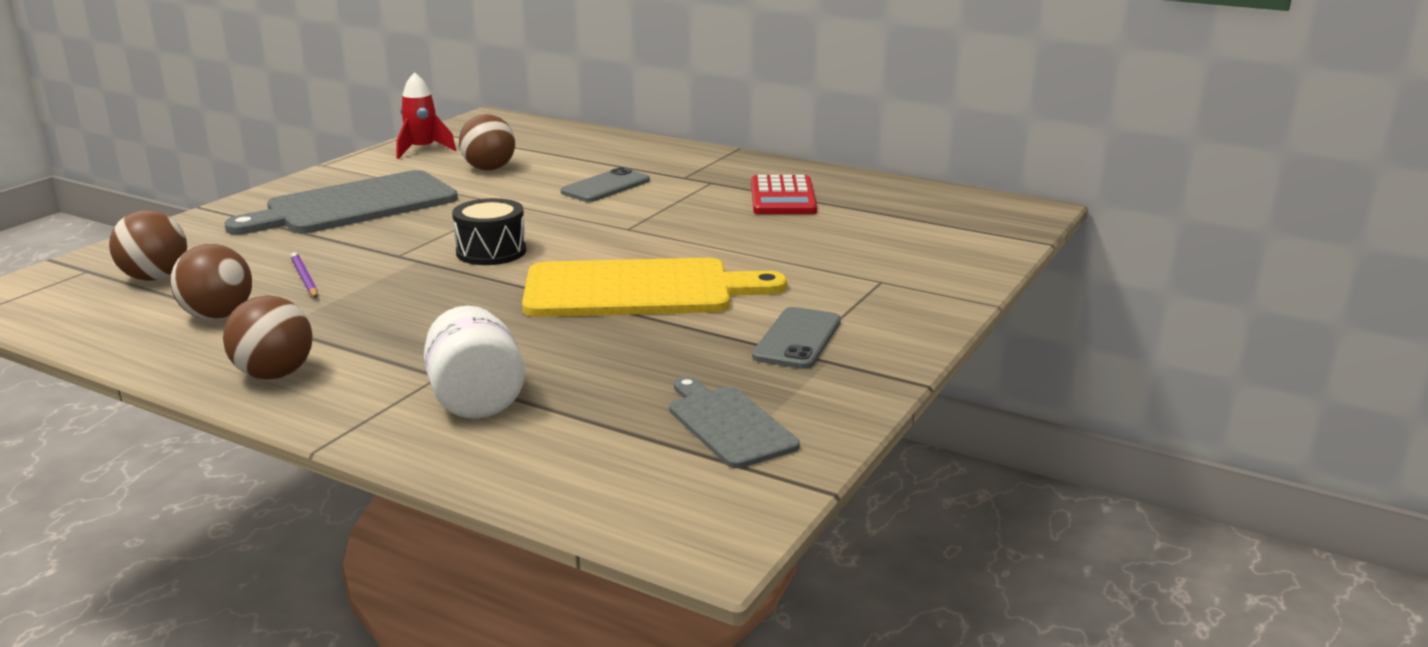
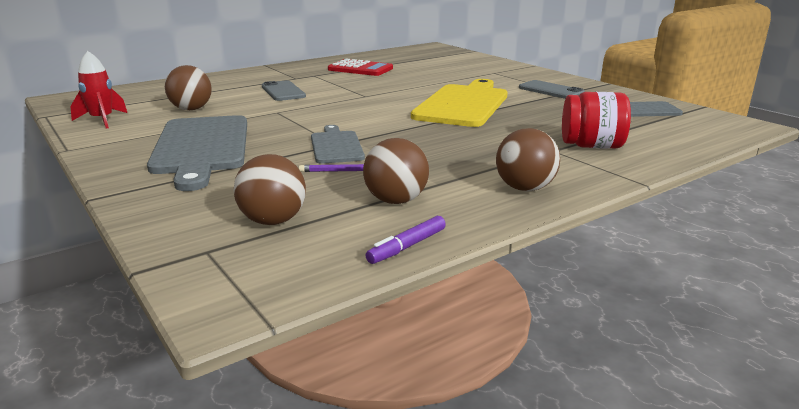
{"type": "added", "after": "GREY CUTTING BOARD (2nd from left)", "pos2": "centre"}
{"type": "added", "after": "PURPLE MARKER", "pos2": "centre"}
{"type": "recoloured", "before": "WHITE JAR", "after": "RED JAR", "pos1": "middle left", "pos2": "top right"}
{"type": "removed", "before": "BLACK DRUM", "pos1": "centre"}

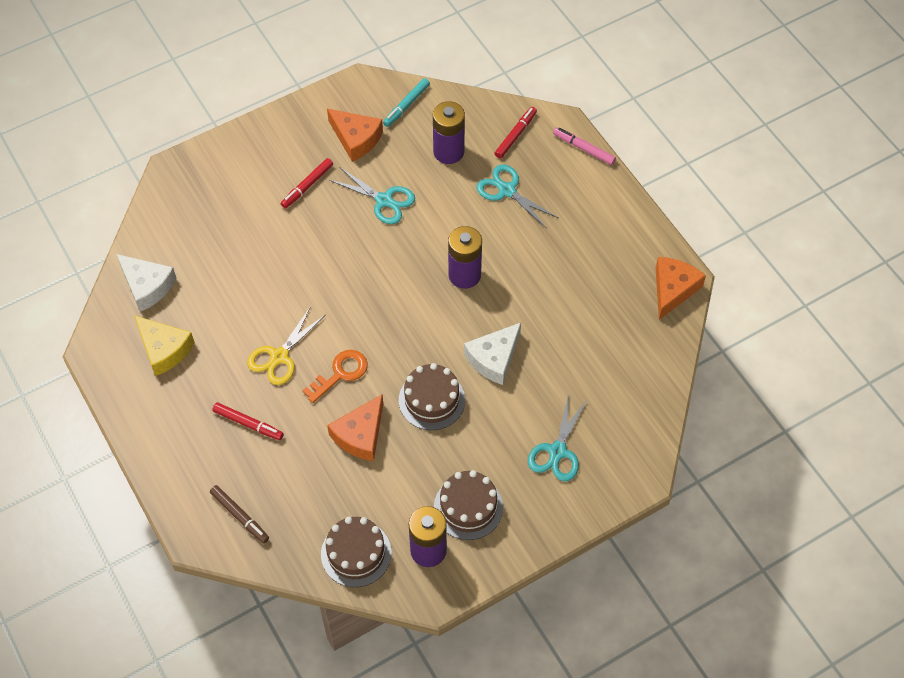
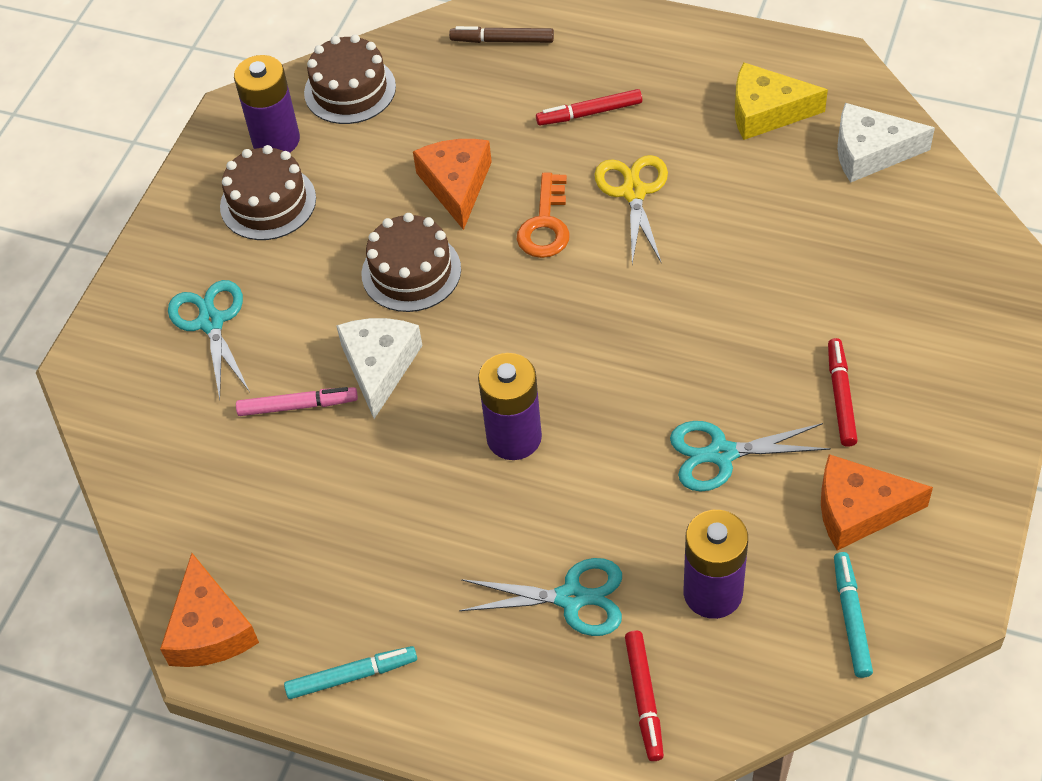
{"type": "moved", "before": "PINK MARKER", "pos1": "top centre", "pos2": "middle left"}
{"type": "added", "after": "TURQUOISE MARKER (1st from left)", "pos2": "bottom centre"}

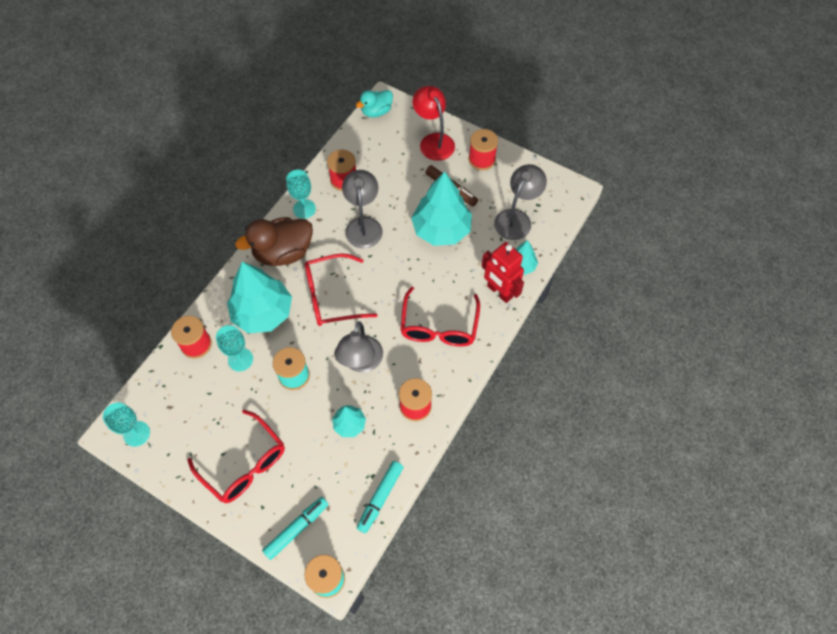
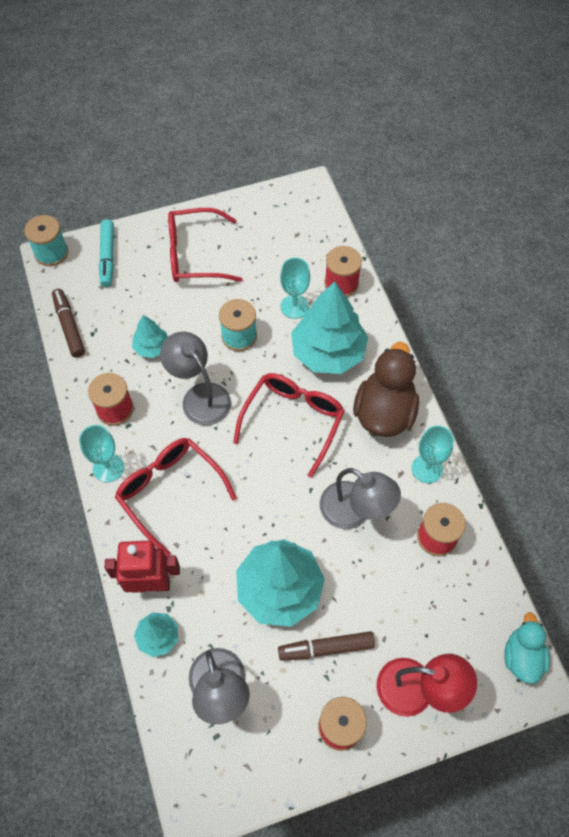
{"type": "recoloured", "before": "TURQUOISE MARKER (2nd from left)", "after": "BROWN MARKER (1st from left)", "pos1": "bottom centre", "pos2": "middle left"}
{"type": "moved", "before": "TURQUOISE GOBLET (1st from left)", "pos1": "bottom left", "pos2": "middle left"}

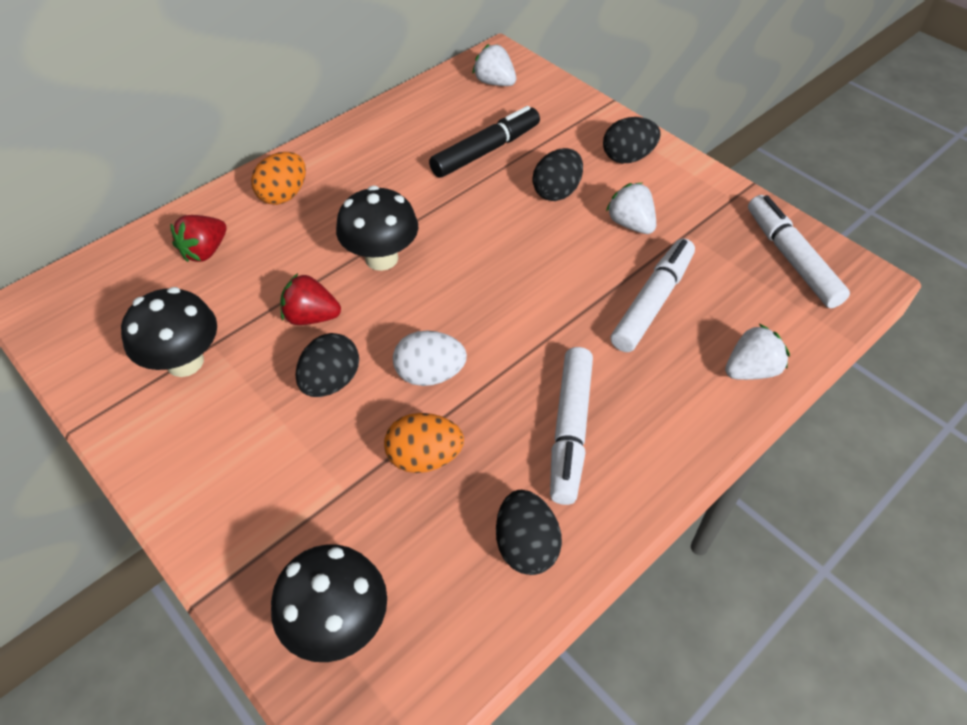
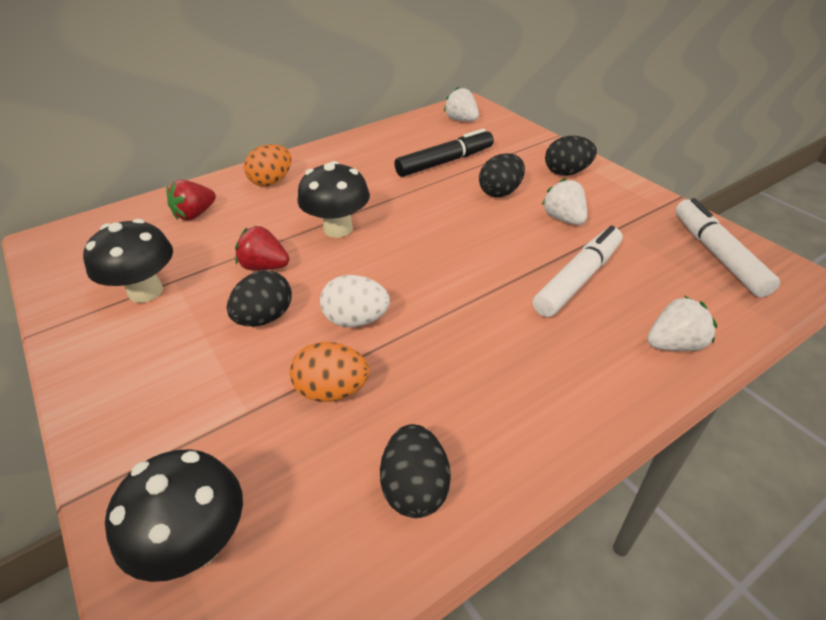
{"type": "removed", "before": "WHITE MARKER (1st from left)", "pos1": "centre"}

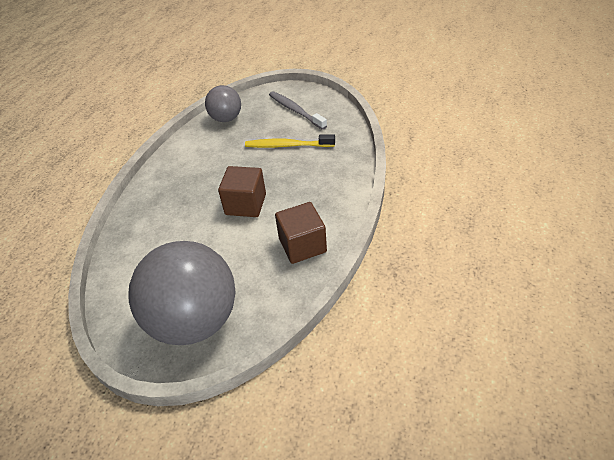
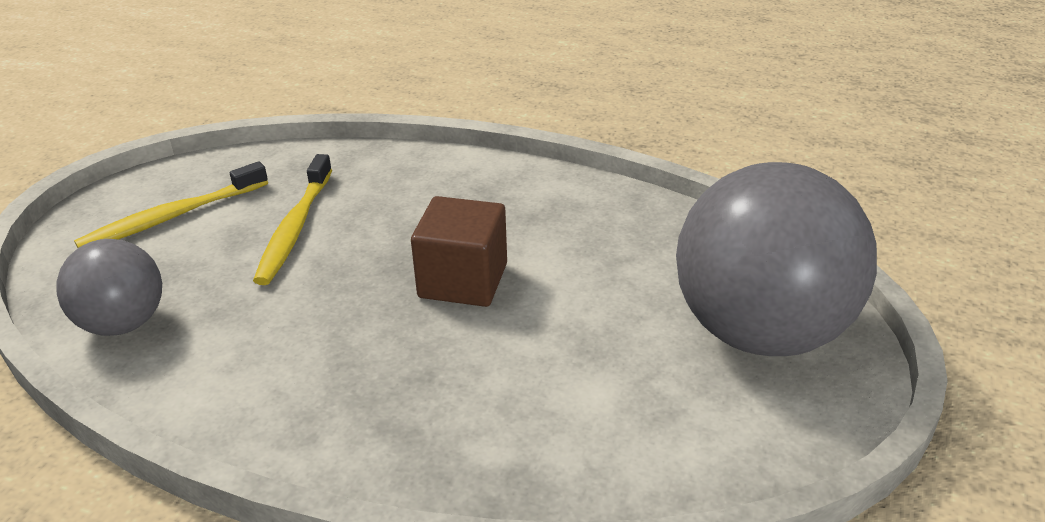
{"type": "recoloured", "before": "GREY TOOTHBRUSH", "after": "YELLOW TOOTHBRUSH (1st from left)", "pos1": "top centre", "pos2": "middle left"}
{"type": "removed", "before": "BROWN CUBE (2nd from left)", "pos1": "centre"}

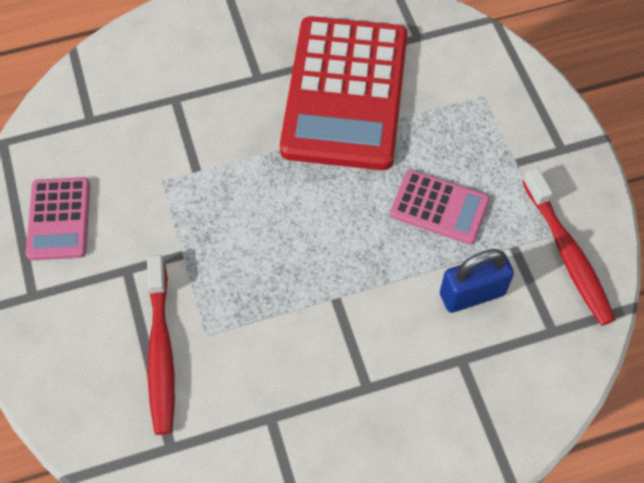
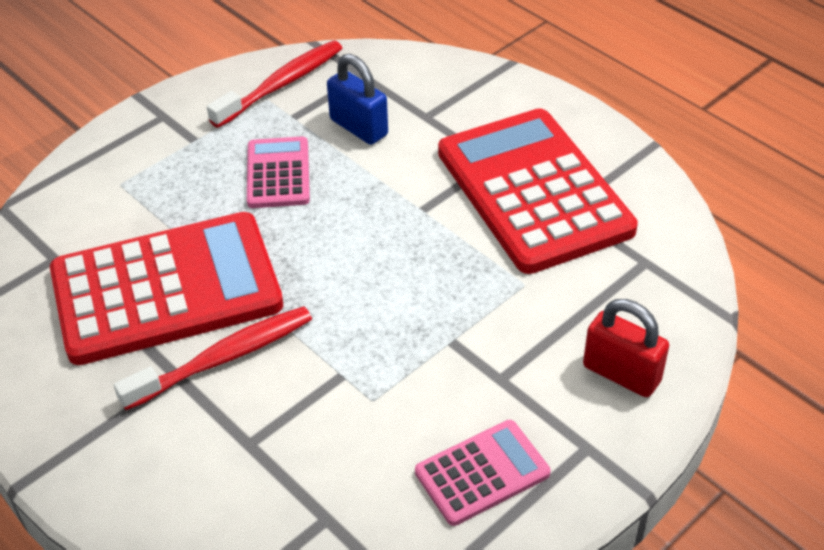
{"type": "moved", "before": "RED TOOTHBRUSH (1st from left)", "pos1": "bottom left", "pos2": "middle left"}
{"type": "added", "after": "RED CALCULATOR (2nd from left)", "pos2": "centre"}
{"type": "added", "after": "RED PADLOCK", "pos2": "middle right"}

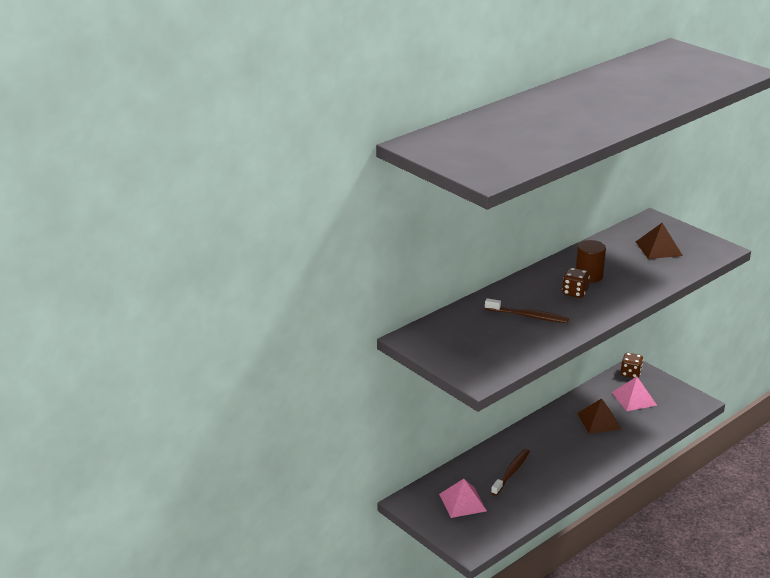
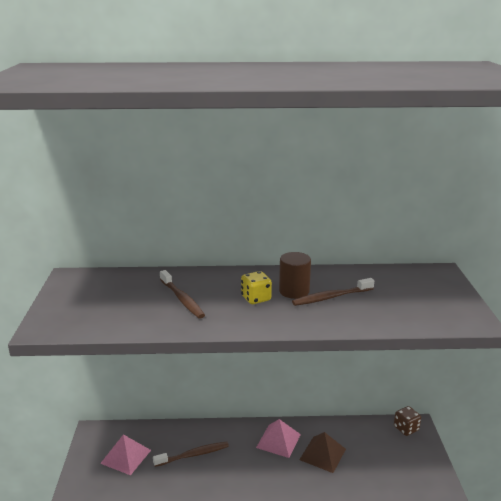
{"type": "recoloured", "before": "BROWN DICE (1st from left)", "after": "YELLOW DICE", "pos1": "middle right", "pos2": "centre"}
{"type": "moved", "before": "PINK PYRAMID (2nd from left)", "pos1": "bottom right", "pos2": "bottom centre"}
{"type": "added", "after": "BROWN TOOTHBRUSH (3rd from left)", "pos2": "centre"}
{"type": "removed", "before": "BROWN PYRAMID (2nd from left)", "pos1": "middle right"}

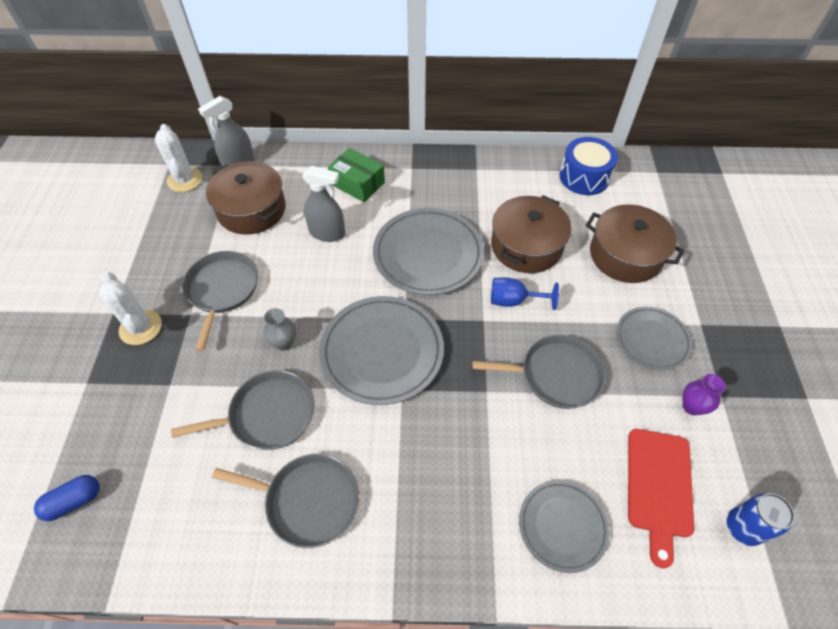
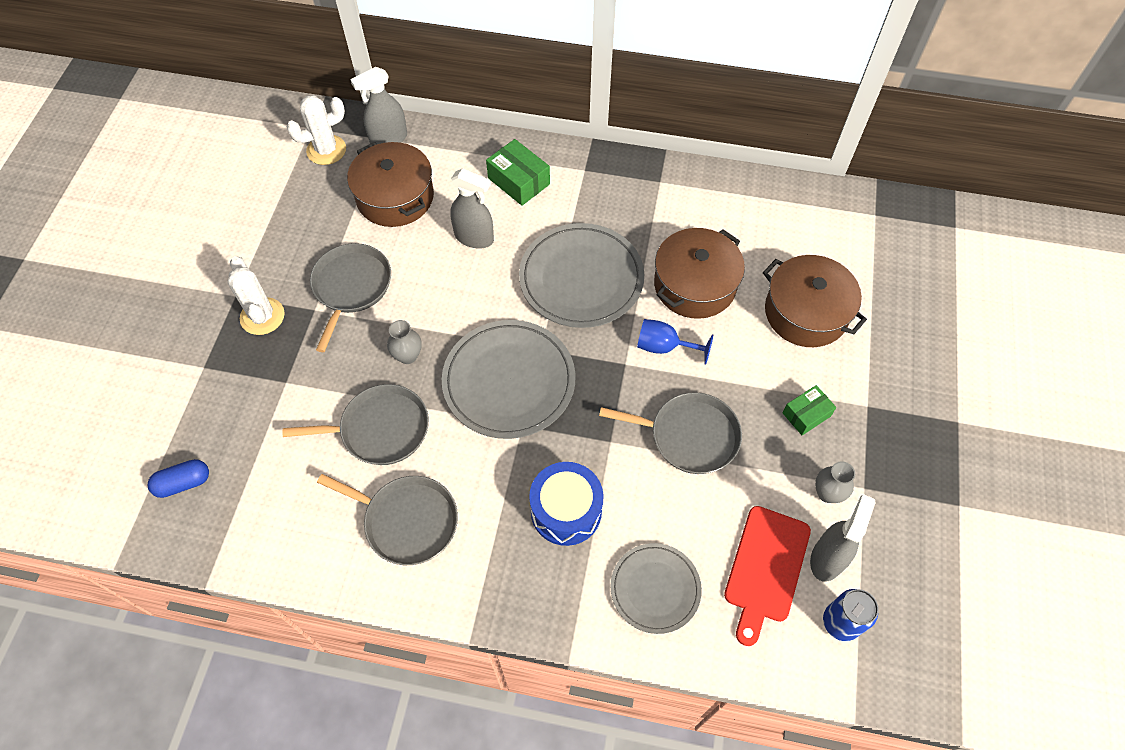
{"type": "turned", "before": "WHITE CACTUS (2nd from left)", "pos1": "top left", "pos2": "top left", "turn": 75}
{"type": "moved", "before": "BLUE DRUM", "pos1": "top right", "pos2": "bottom centre"}
{"type": "replaced", "before": "GREY PLATE (4th from left)", "after": "GREEN BOX (2nd from left)", "pos1": "middle right", "pos2": "middle right"}
{"type": "added", "after": "GREY SPRAY BOTTLE (3rd from left)", "pos2": "bottom right"}
{"type": "recoloured", "before": "PURPLE VASE", "after": "GREY VASE (2nd from left)", "pos1": "middle right", "pos2": "middle right"}

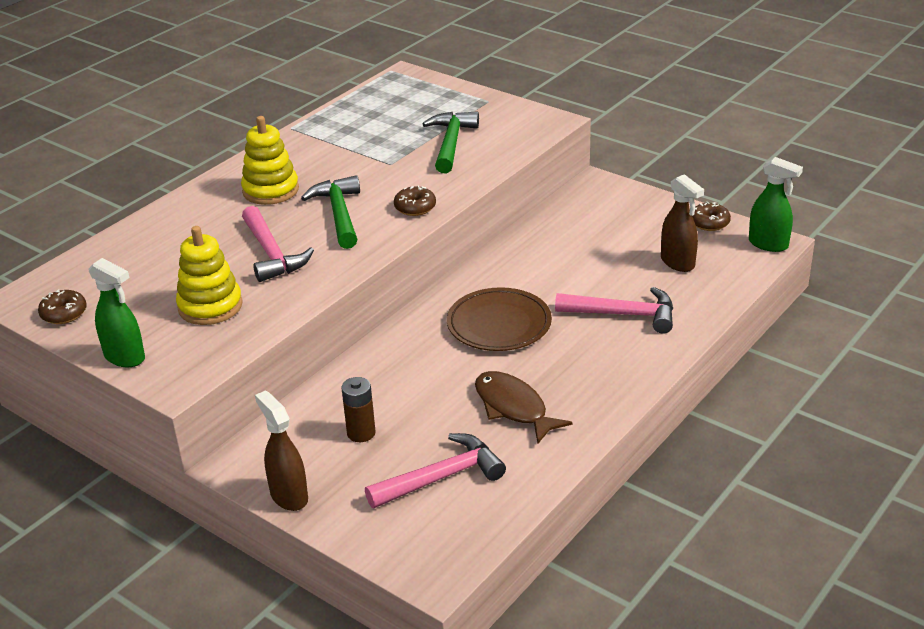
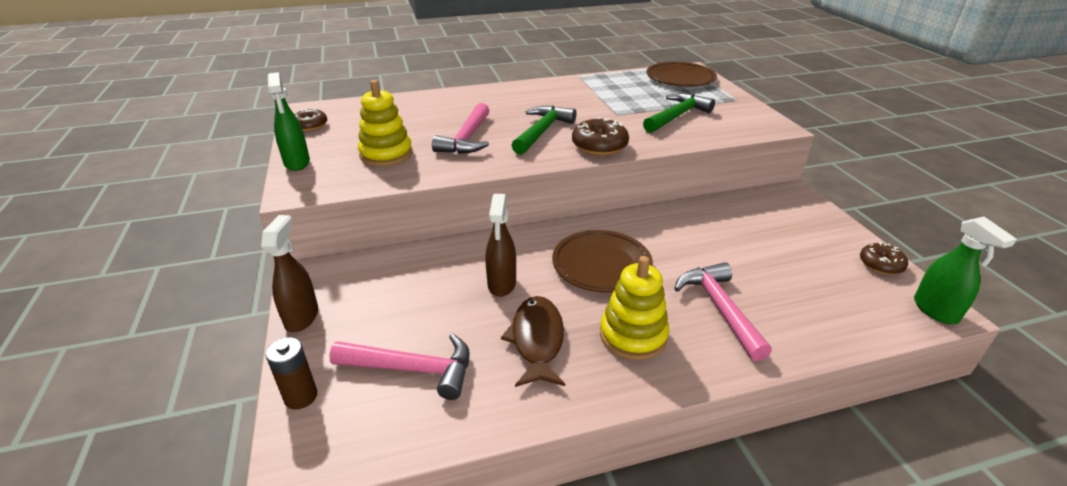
{"type": "moved", "before": "BROWN BATTERY", "pos1": "centre", "pos2": "bottom left"}
{"type": "moved", "before": "BROWN SPRAY BOTTLE (2nd from left)", "pos1": "middle right", "pos2": "centre"}
{"type": "resized", "before": "BROWN DONUT (2nd from left)", "pos1": "top centre", "pos2": "top centre", "scale": 1.53}
{"type": "moved", "before": "YELLOW STACKING TOY (2nd from left)", "pos1": "top left", "pos2": "centre"}
{"type": "added", "after": "BROWN PLATE (2nd from left)", "pos2": "top centre"}
{"type": "turned", "before": "PINK HAMMER (3rd from left)", "pos1": "centre", "pos2": "middle right", "turn": -150}

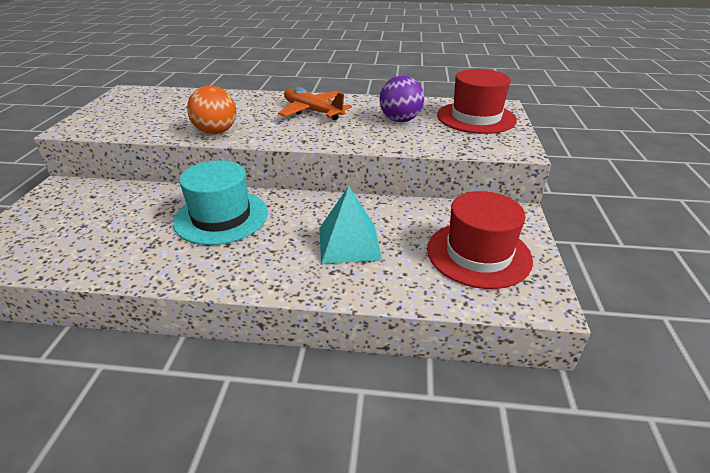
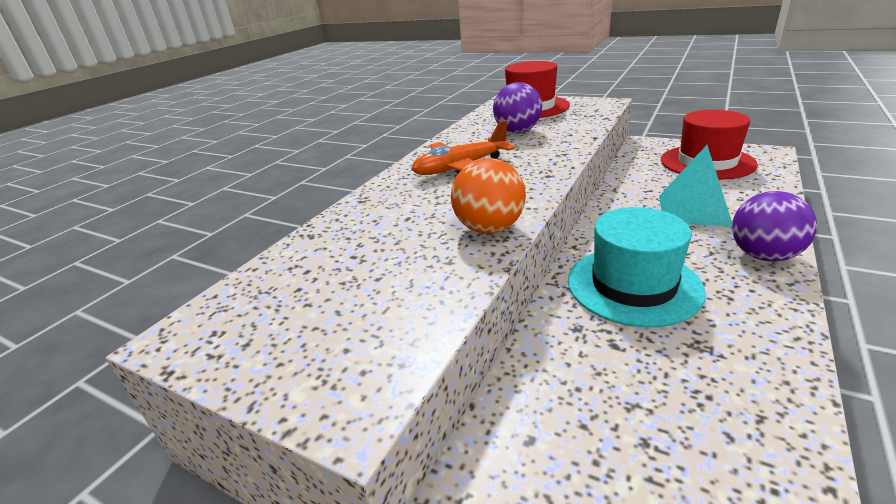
{"type": "added", "after": "PURPLE BALL (2nd from left)", "pos2": "middle right"}

